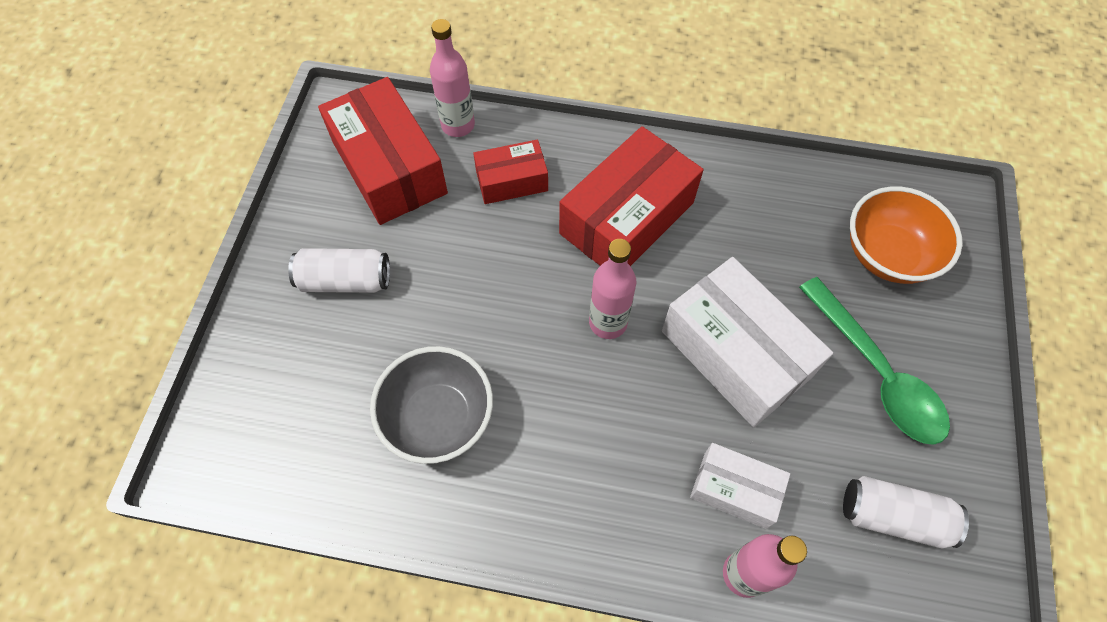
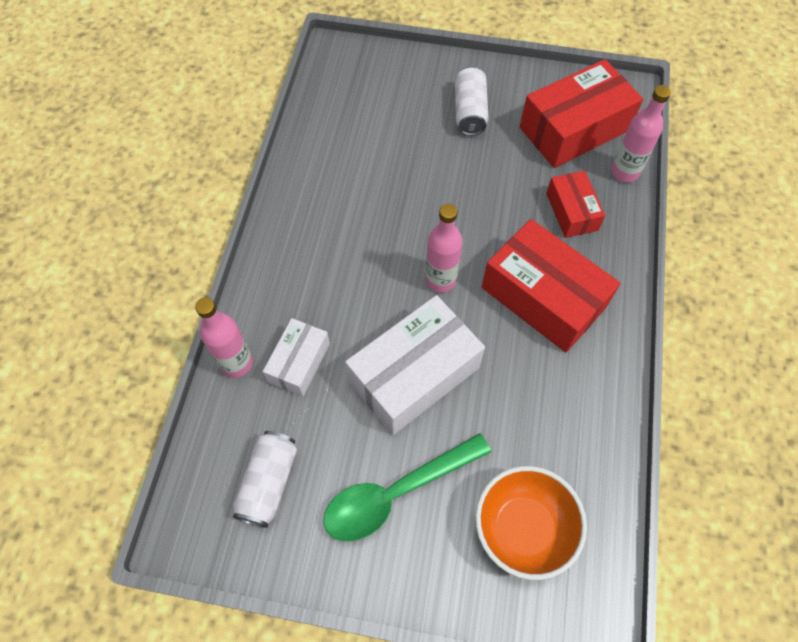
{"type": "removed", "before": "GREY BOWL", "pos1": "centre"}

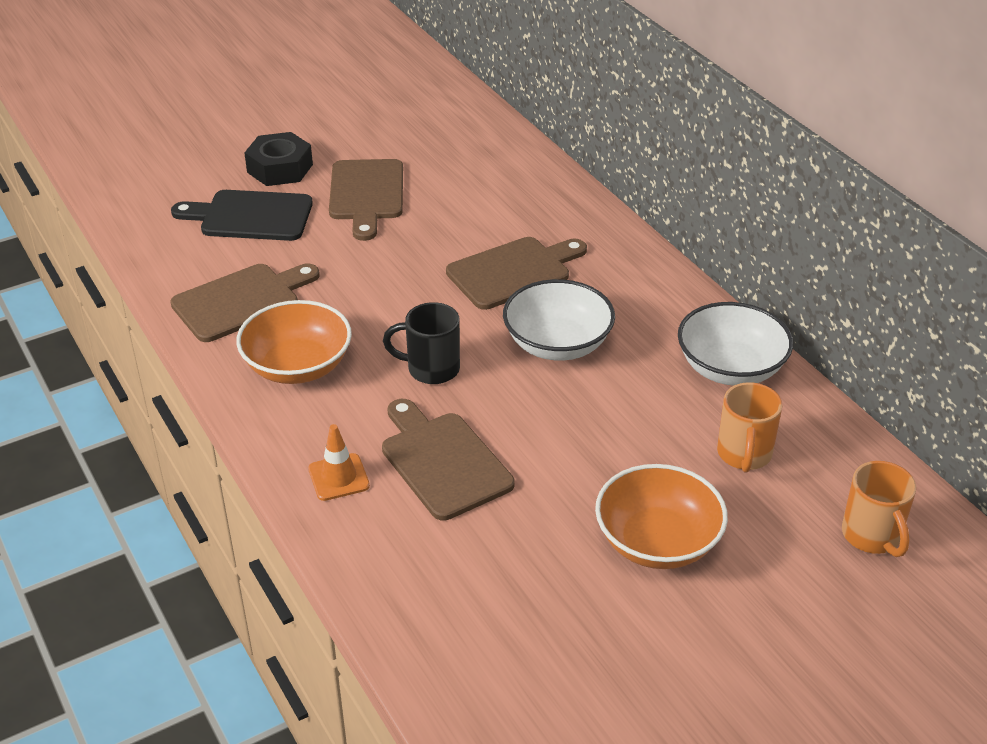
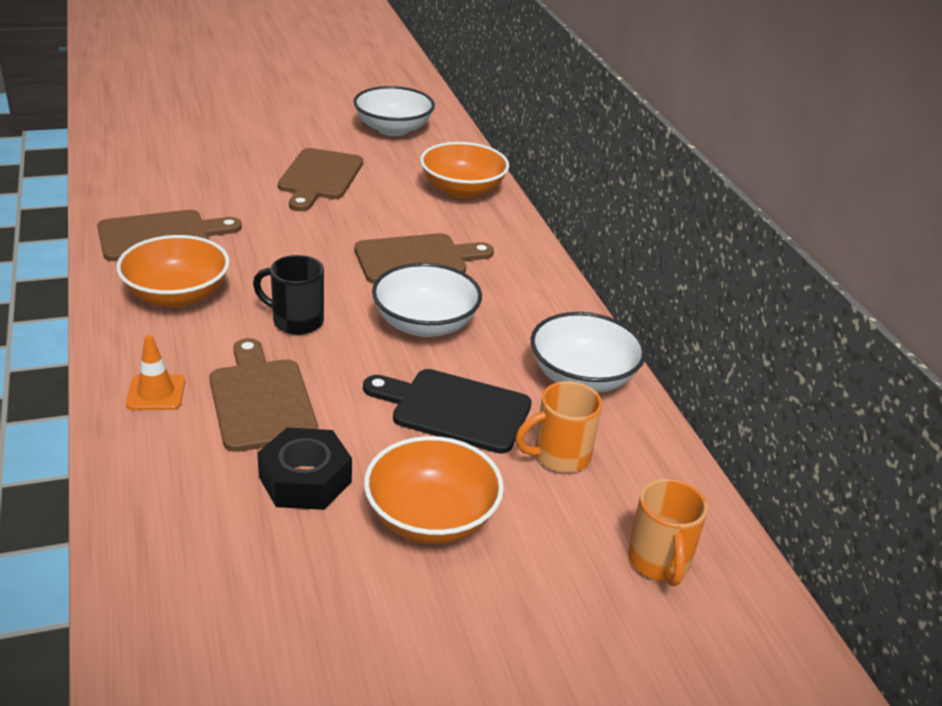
{"type": "moved", "before": "BLACK NUT", "pos1": "top left", "pos2": "middle left"}
{"type": "added", "after": "WHITE BOWL (1st from left)", "pos2": "top centre"}
{"type": "moved", "before": "BLACK CUTTING BOARD", "pos1": "top left", "pos2": "centre"}
{"type": "added", "after": "ORANGE BOWL (3rd from left)", "pos2": "top centre"}
{"type": "turned", "before": "ORANGE MUG (1st from left)", "pos1": "middle right", "pos2": "centre", "turn": 45}

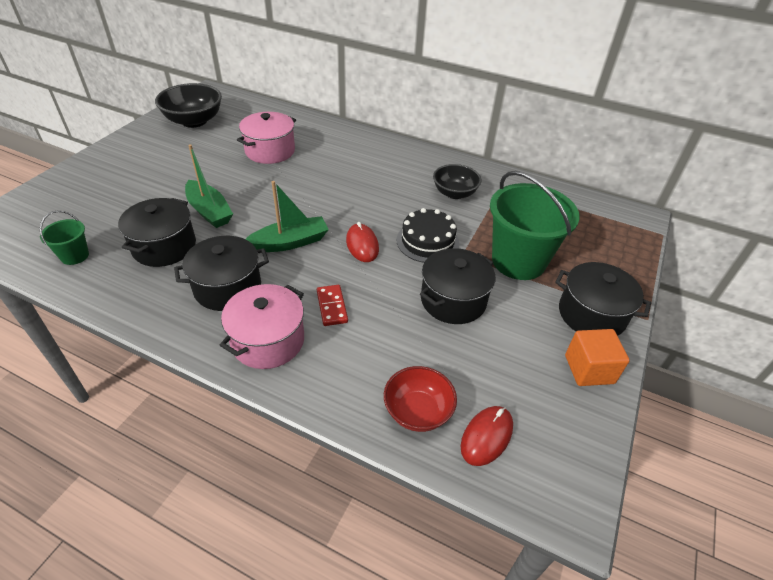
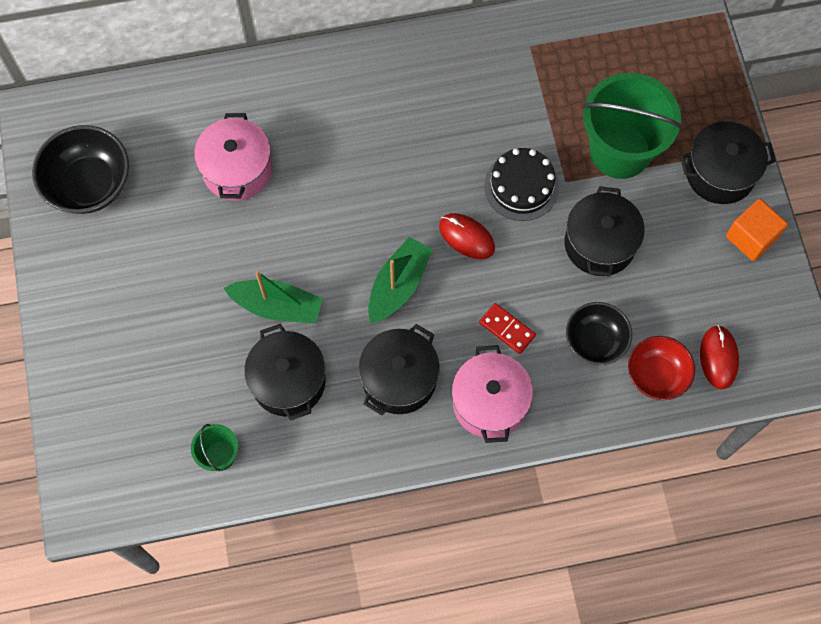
{"type": "moved", "before": "BLACK BOWL (2nd from left)", "pos1": "top centre", "pos2": "middle right"}

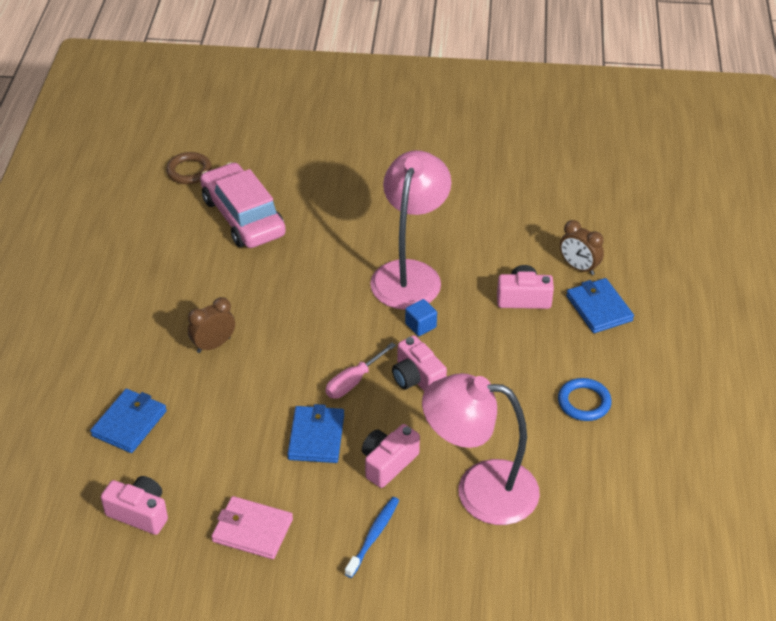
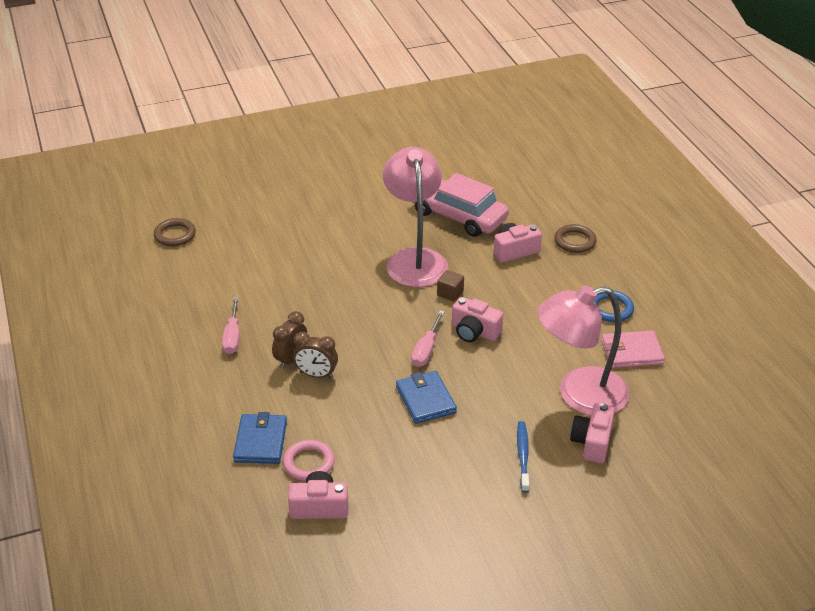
{"type": "added", "after": "PINK SCREWDRIVER (1st from left)", "pos2": "middle left"}
{"type": "added", "after": "PINK RING", "pos2": "bottom centre"}
{"type": "moved", "before": "BROWN CLOCK (2nd from left)", "pos1": "middle right", "pos2": "centre"}
{"type": "moved", "before": "PINK CAR", "pos1": "top left", "pos2": "centre"}
{"type": "recoloured", "before": "BLUE CUBE", "after": "BROWN CUBE", "pos1": "centre", "pos2": "centre"}
{"type": "replaced", "before": "BLUE WALLET (3rd from left)", "after": "BROWN RING (2nd from left)", "pos1": "middle right", "pos2": "middle right"}
{"type": "moved", "before": "PINK CAMERA (2nd from left in the first image)", "after": "PINK CAMERA (4th from left)", "pos1": "bottom centre", "pos2": "bottom right"}
{"type": "moved", "before": "PINK WALLET", "pos1": "bottom left", "pos2": "middle right"}

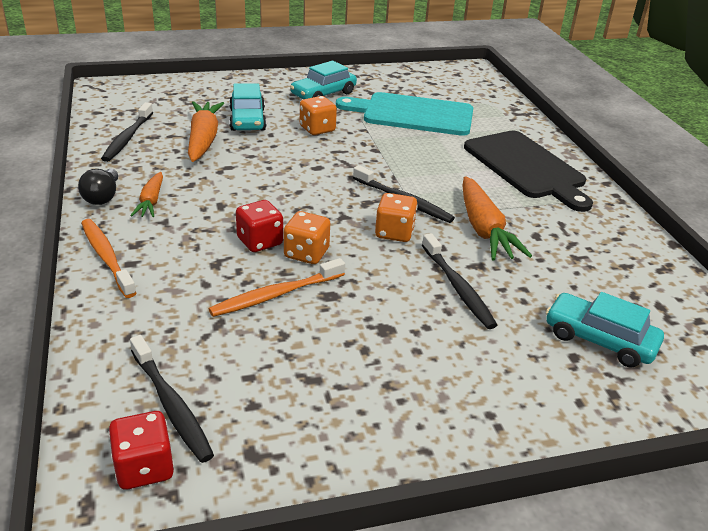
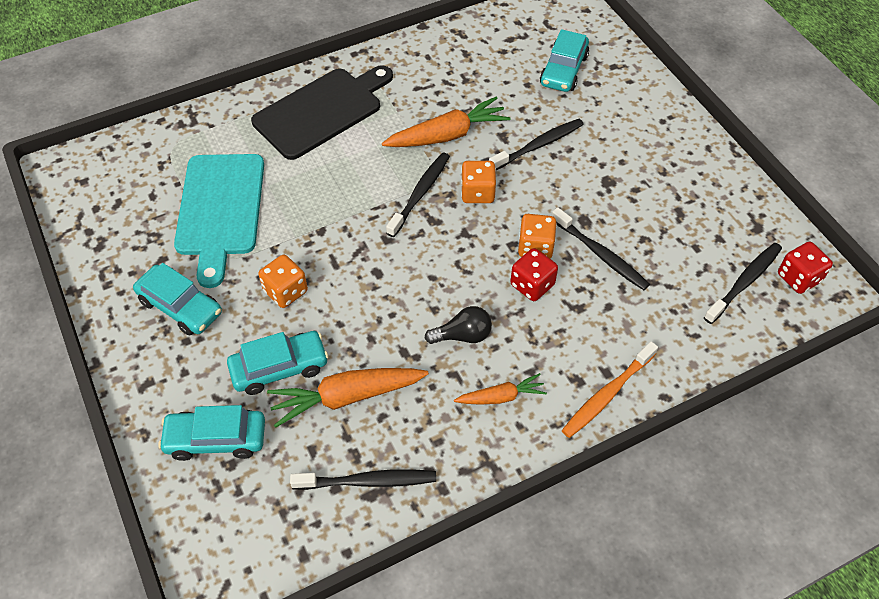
{"type": "added", "after": "TURQUOISE CAR (2nd from left)", "pos2": "bottom left"}
{"type": "moved", "before": "BLACK LIGHT BULB", "pos1": "middle left", "pos2": "centre"}
{"type": "recoloured", "before": "ORANGE TOOTHBRUSH (2nd from left)", "after": "BLACK TOOTHBRUSH (4th from left)", "pos1": "centre", "pos2": "middle right"}

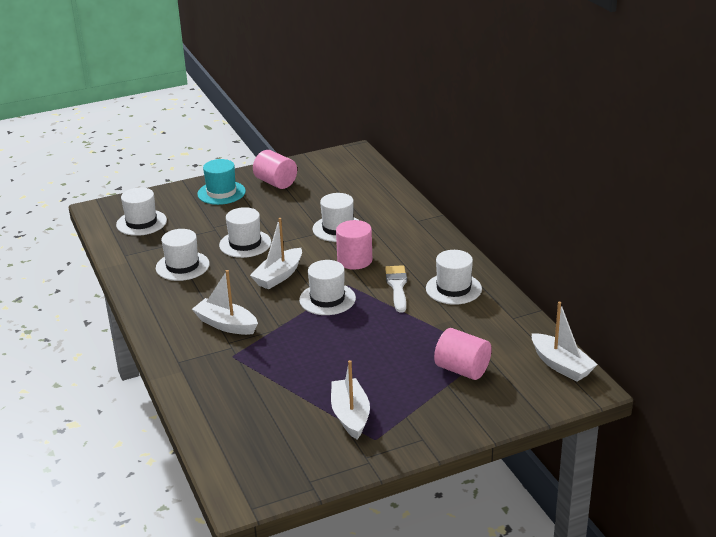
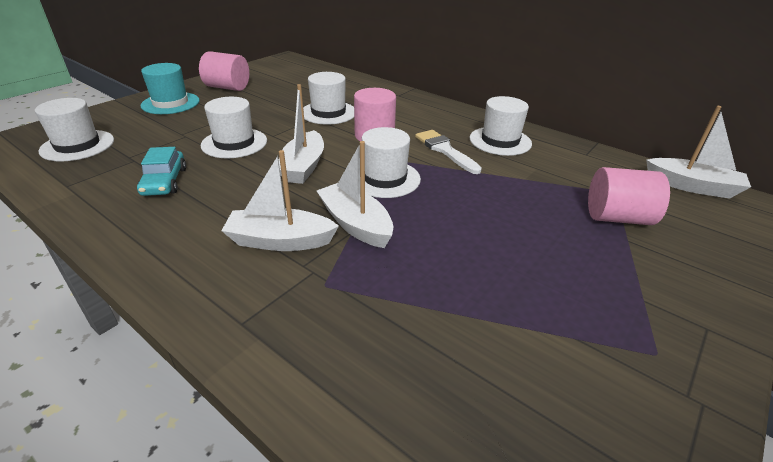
{"type": "replaced", "before": "WHITE HAT (2nd from left)", "after": "TURQUOISE CAR", "pos1": "middle left", "pos2": "middle left"}
{"type": "moved", "before": "WHITE BOAT (3rd from left)", "pos1": "bottom centre", "pos2": "centre"}

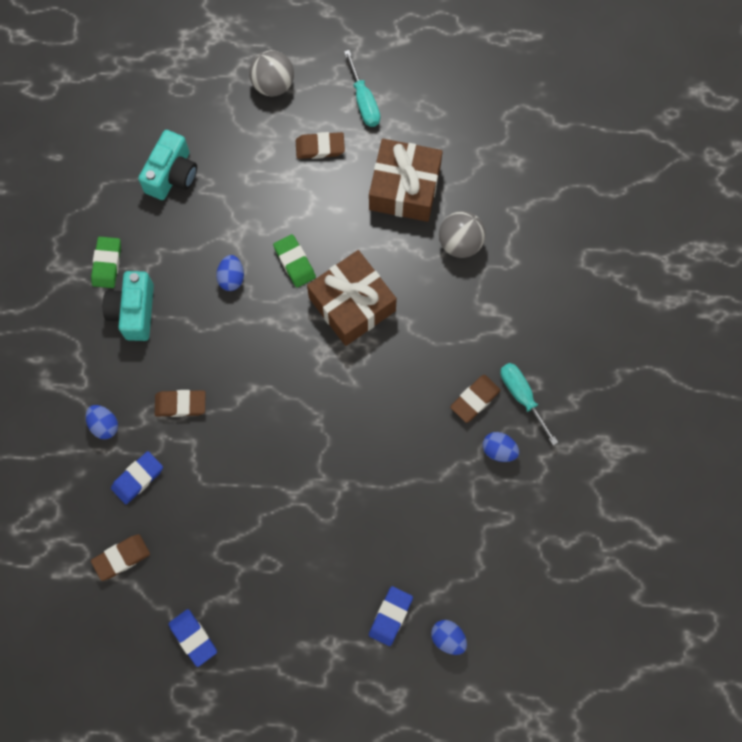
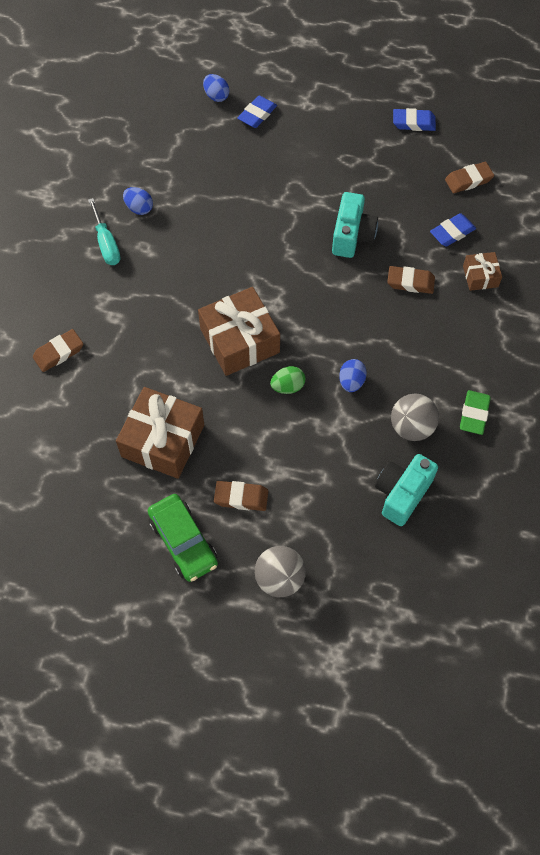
{"type": "moved", "before": "BROWN ERASER (4th from left in the first image)", "after": "BROWN ERASER (1st from left)", "pos1": "centre", "pos2": "middle left"}
{"type": "replaced", "before": "TURQUOISE SCREWDRIVER (1st from left)", "after": "GREEN CAR", "pos1": "top centre", "pos2": "centre"}
{"type": "replaced", "before": "GREEN ERASER (2nd from left)", "after": "GREEN EGG", "pos1": "centre", "pos2": "centre"}
{"type": "moved", "before": "TURQUOISE CAMERA (1st from left)", "pos1": "middle left", "pos2": "top centre"}
{"type": "moved", "before": "GREY BALL (2nd from left)", "pos1": "top centre", "pos2": "middle right"}
{"type": "turned", "before": "BLUE ERASER (2nd from left)", "pos1": "bottom left", "pos2": "top right", "turn": -60}
{"type": "replaced", "before": "BLUE EGG (1st from left)", "after": "BROWN GIFT (3rd from left)", "pos1": "middle left", "pos2": "top right"}

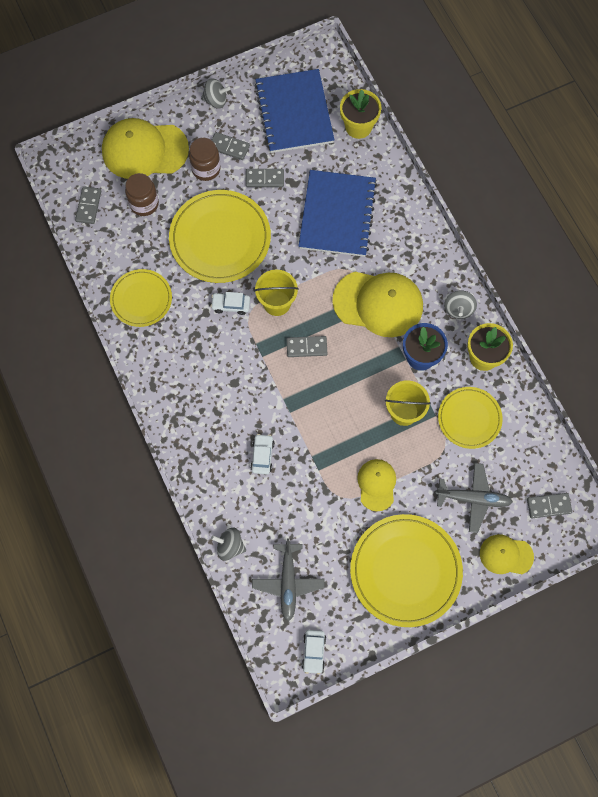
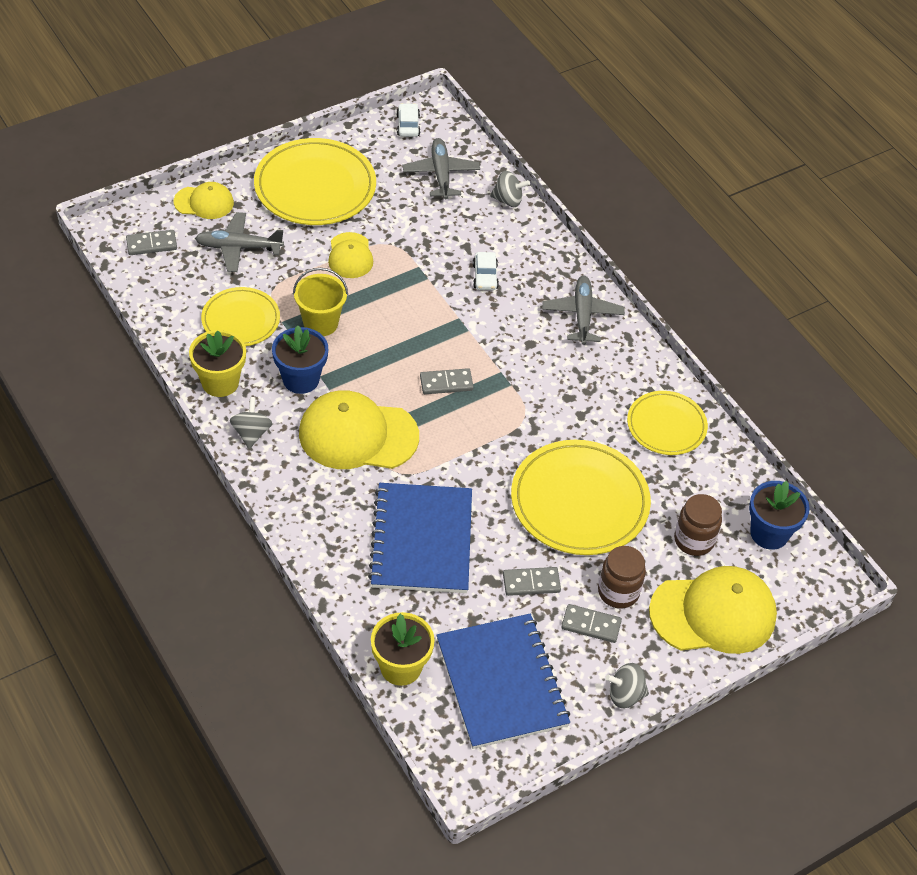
{"type": "added", "after": "GREY PLANE (3rd from left)", "pos2": "centre"}
{"type": "replaced", "before": "GREY DOMINO (1st from left)", "after": "BLUE FLOWER POT (2nd from left)", "pos1": "top left", "pos2": "middle right"}
{"type": "removed", "before": "WHITE CAR (1st from left)", "pos1": "centre"}
{"type": "removed", "before": "YELLOW BUCKET (1st from left)", "pos1": "centre"}

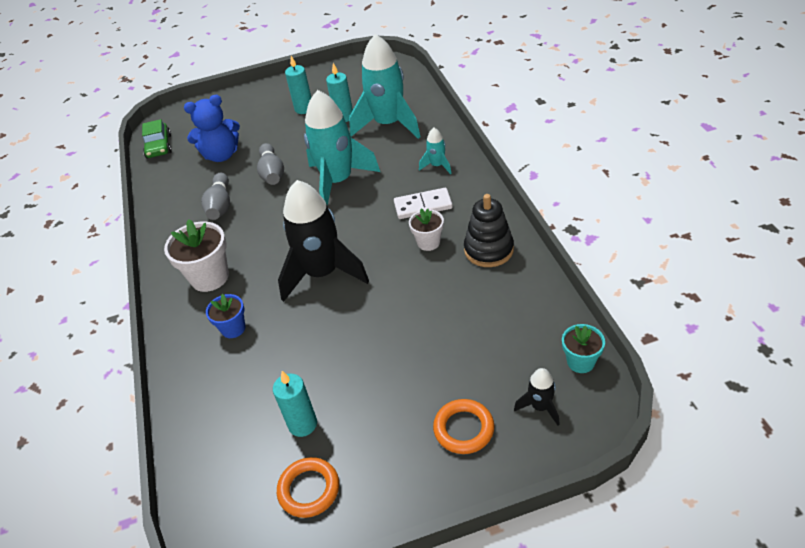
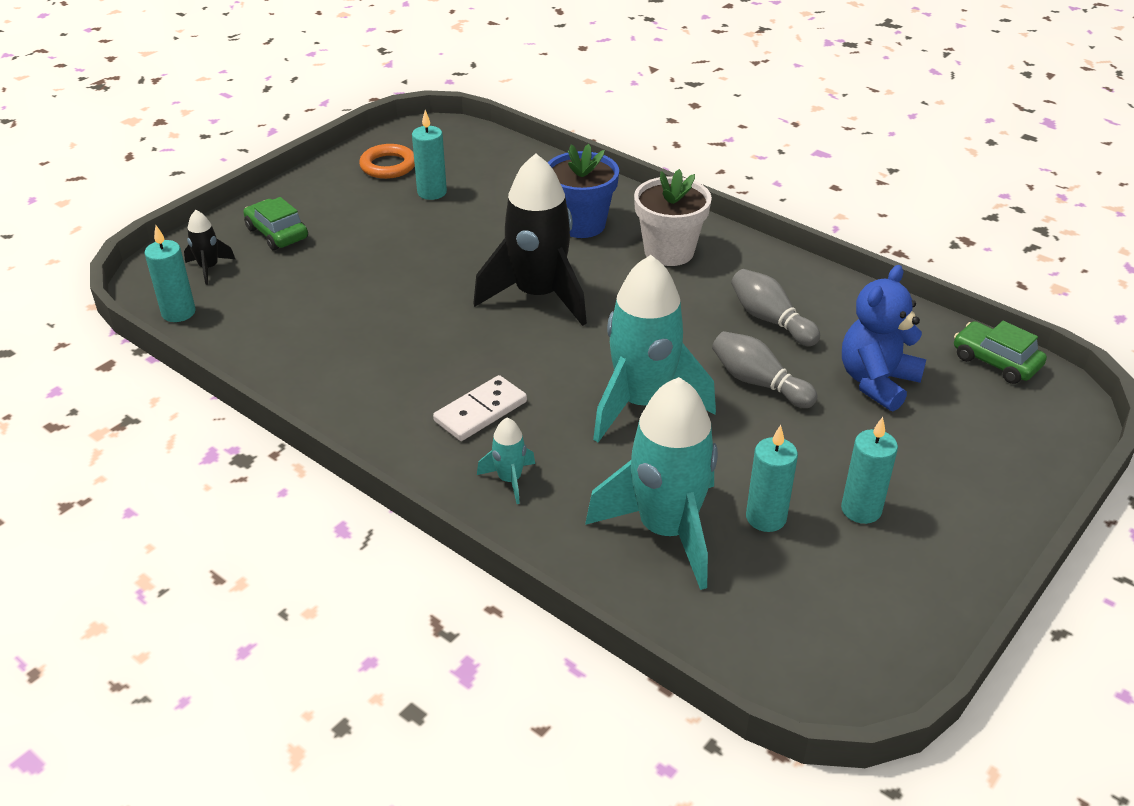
{"type": "replaced", "before": "TURQUOISE FLOWER POT", "after": "TURQUOISE CANDLE (1st from left)", "pos1": "middle right", "pos2": "middle left"}
{"type": "replaced", "before": "ORANGE RING (2nd from left)", "after": "GREEN CAR (1st from left)", "pos1": "bottom centre", "pos2": "top left"}
{"type": "resized", "before": "BLUE FLOWER POT", "pos1": "middle left", "pos2": "top centre", "scale": 1.69}
{"type": "removed", "before": "WHITE FLOWER POT (2nd from left)", "pos1": "centre"}
{"type": "removed", "before": "BLACK STACKING TOY", "pos1": "centre"}

